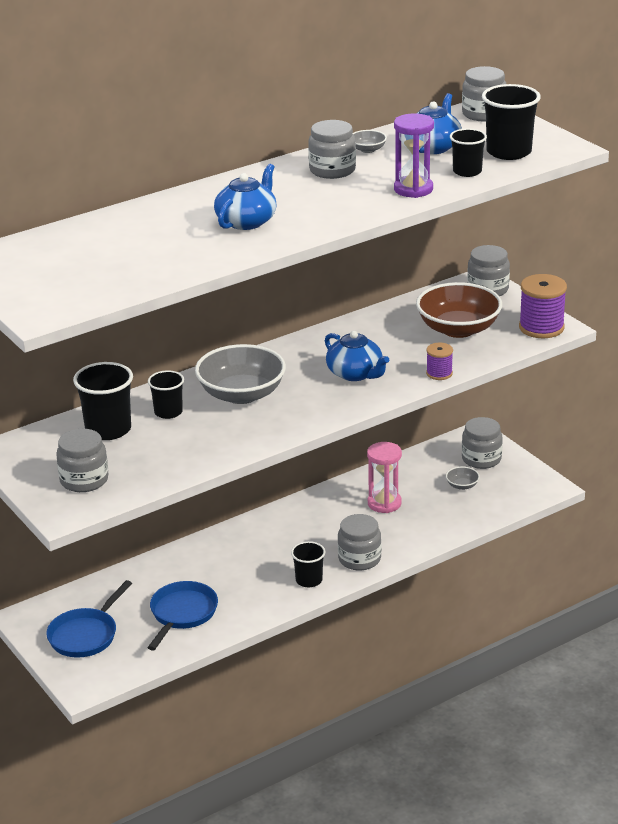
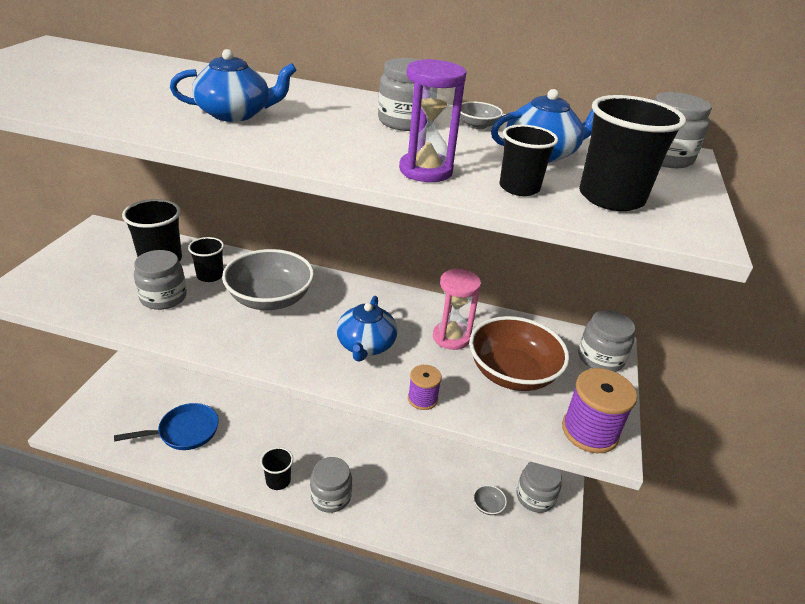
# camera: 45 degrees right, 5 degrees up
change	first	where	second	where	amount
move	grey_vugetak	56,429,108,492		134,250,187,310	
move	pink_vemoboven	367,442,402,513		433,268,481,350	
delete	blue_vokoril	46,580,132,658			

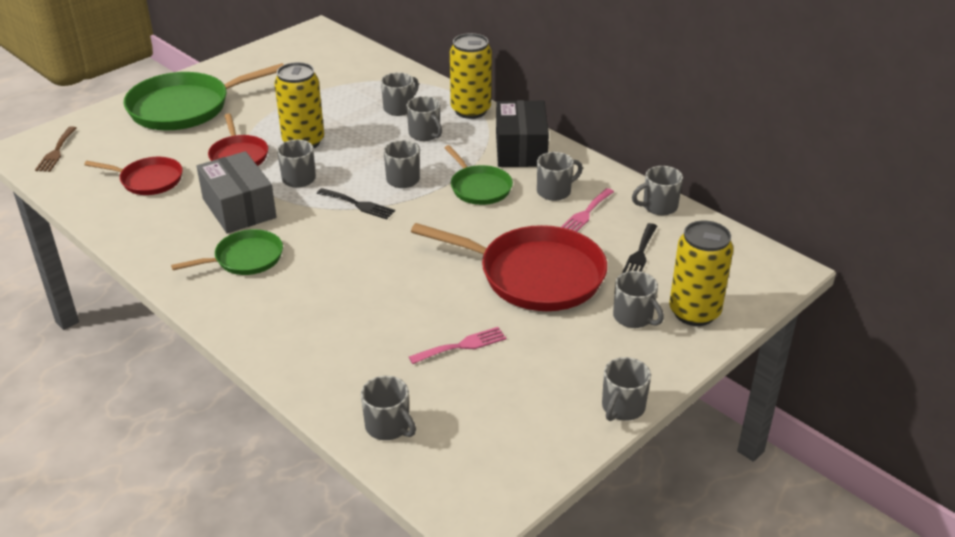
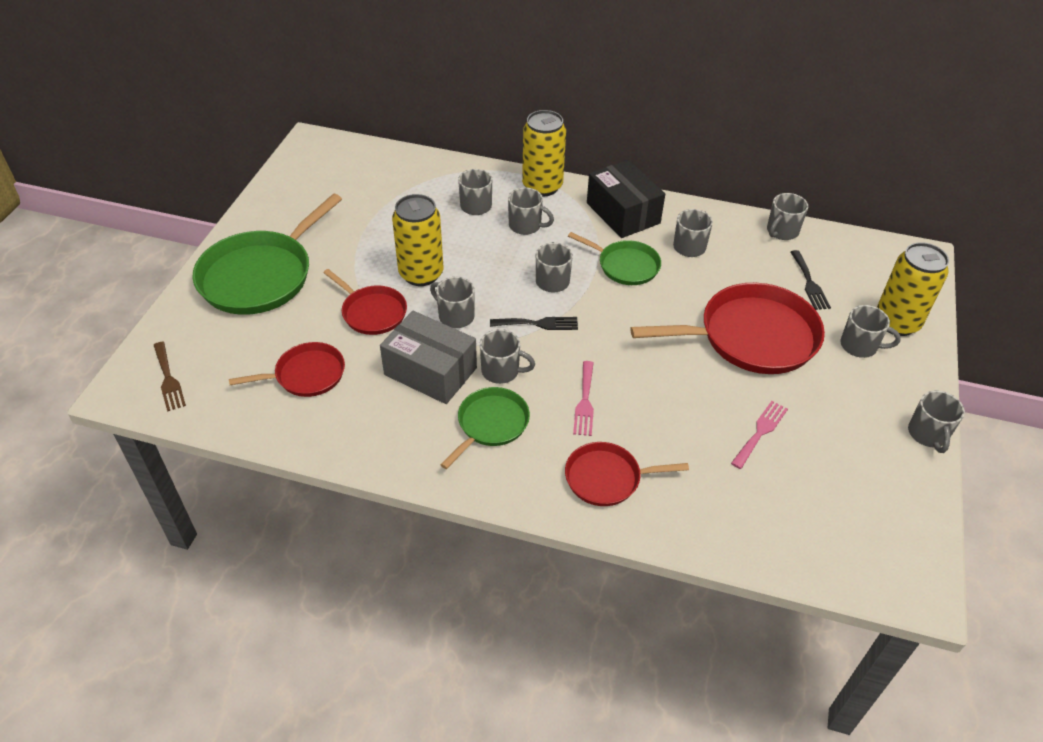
# camera: 30 degrees left, 10 degrees up
change	first	where	second	where	amount
move	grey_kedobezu	361,376,416,440		480,329,535,384	
insert			red_vokoril	565,442,689,506	
move	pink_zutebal	561,188,614,232		573,361,594,436	

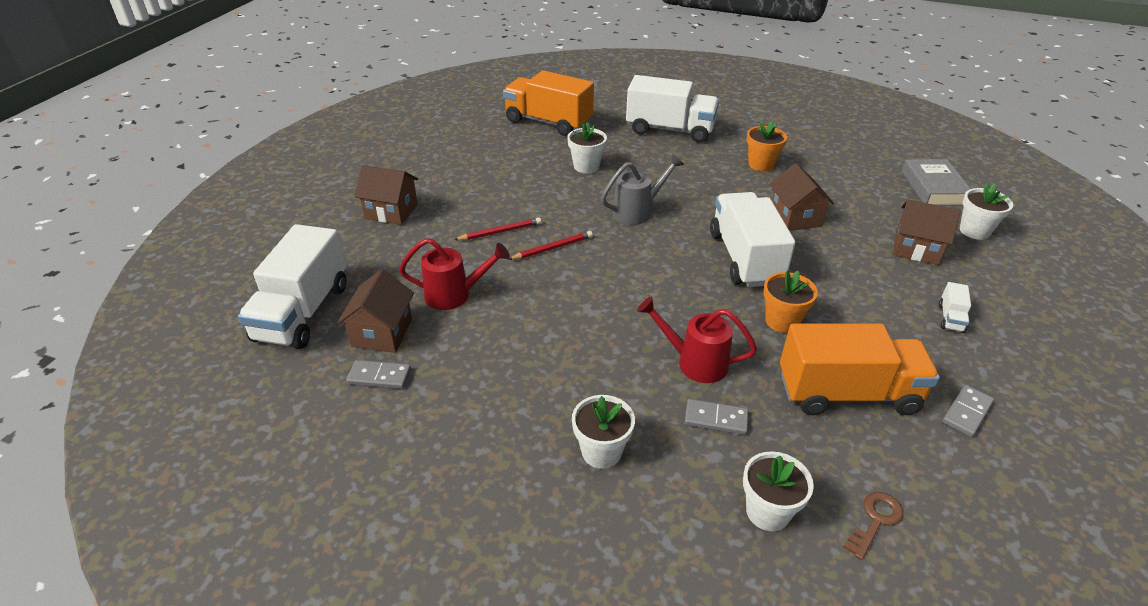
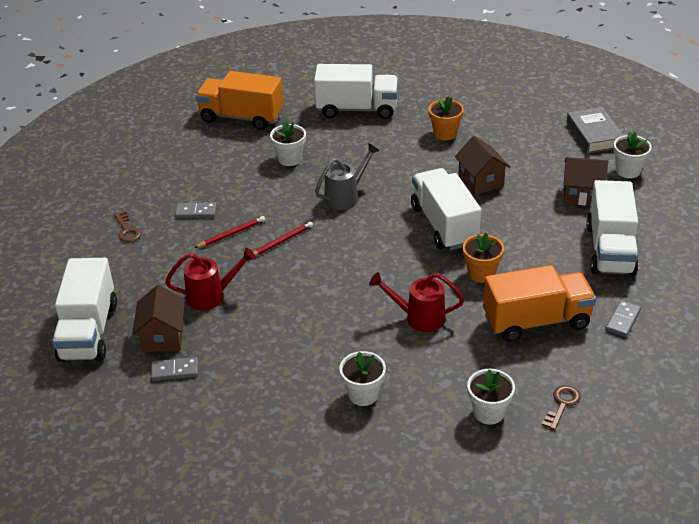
# camera: 10 degrees left, 0 degrees up
change	first	where	second	where	amount
replace	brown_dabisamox	354,165,418,225	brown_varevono	114,211,141,242	
move	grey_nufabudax	685,399,748,435		175,202,217,218	
resize	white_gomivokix	939,282,971,333		586,180,639,276	x2.44

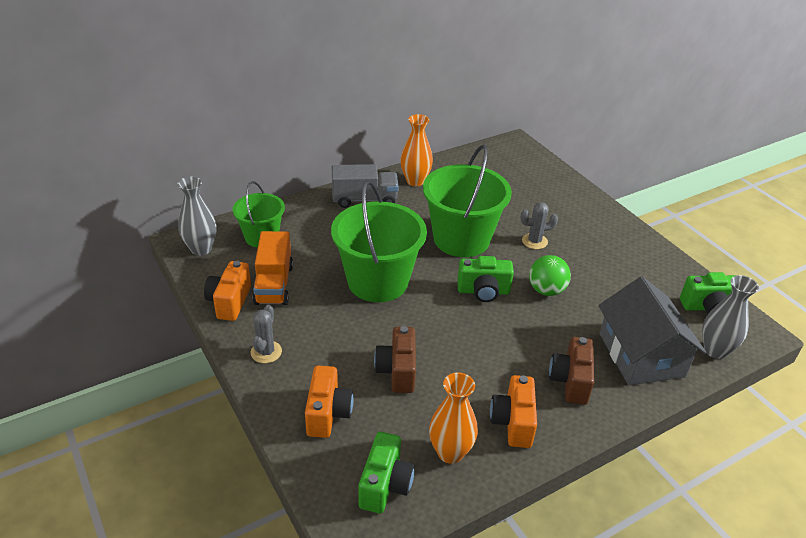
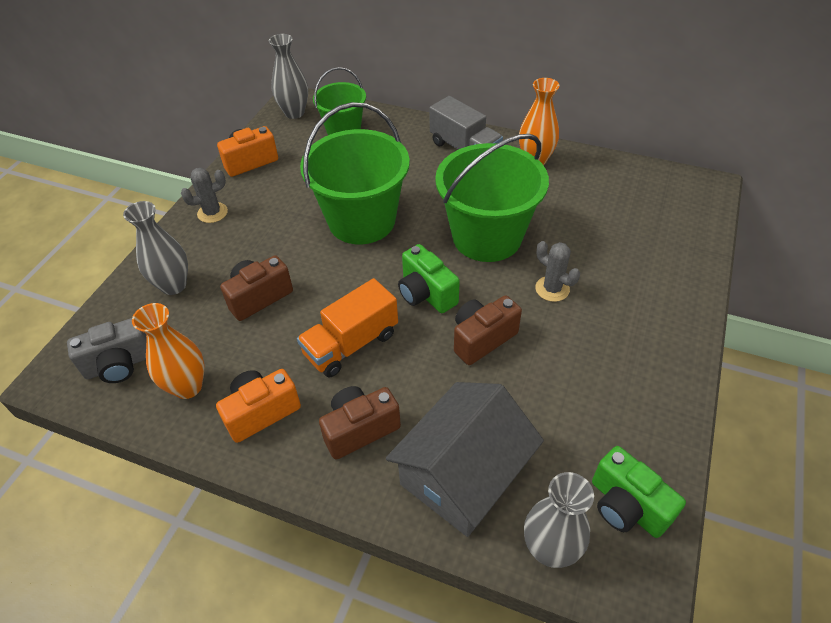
# camera: 55 degrees right, 10 degrees up
change	first	where	second	where	amount
recolor	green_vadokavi	359,432,415,513	grey_vadokavi	67,318,146,383	
replace	orange_vadokavi	305,366,353,438	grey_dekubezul	123,201,188,295	
move	orange_gomivokix	252,231,293,305		297,278,398,378	
replace	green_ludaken	529,255,571,296	brown_vadokavi	454,295,522,365	

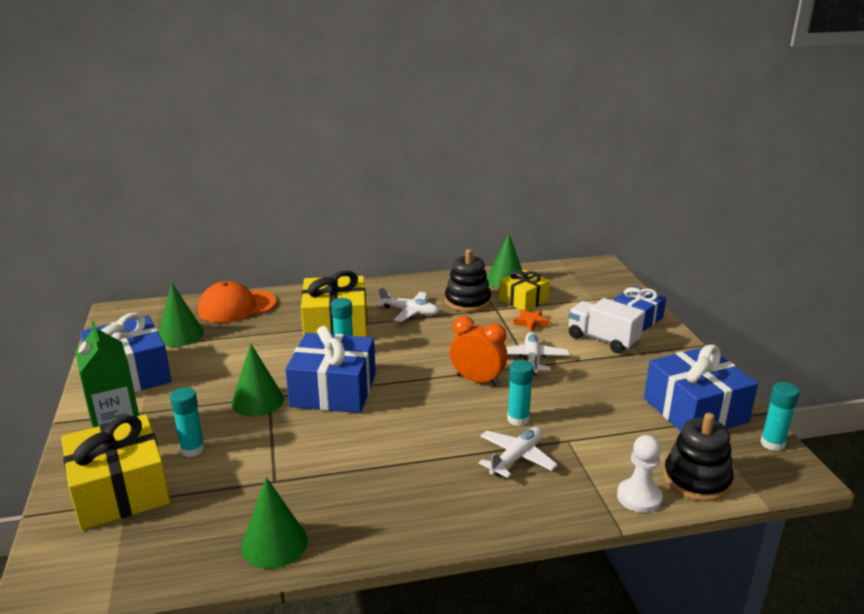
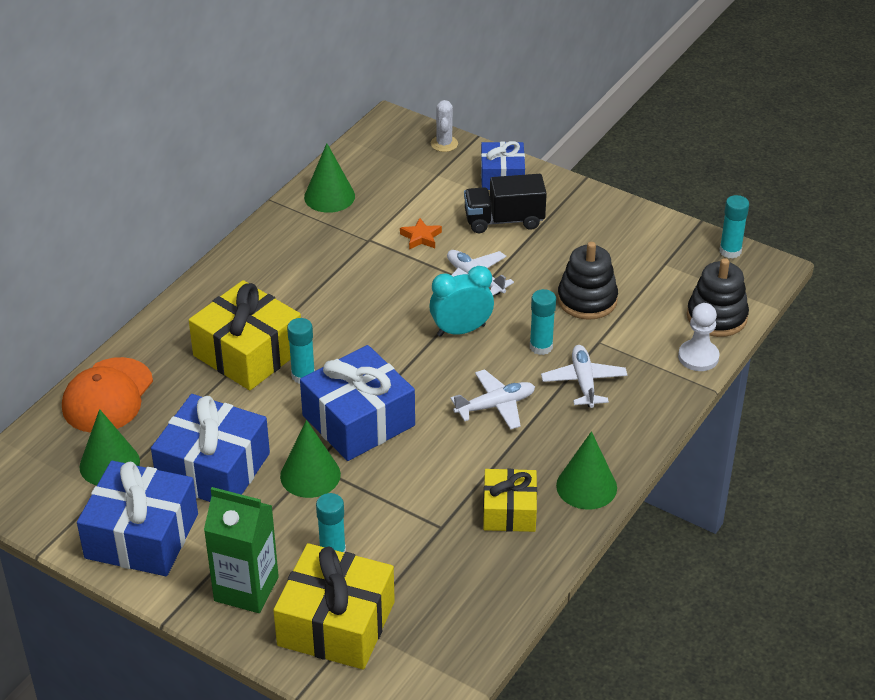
# camera: 45 degrees left, 15 degrees up
change	first	where	second	where	amount
move	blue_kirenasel	644,344,758,432		151,394,270,502	
recolor	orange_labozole	450,316,507,386	turquoise_labozole	429,266,494,337	
insert			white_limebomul	431,100,458,152	
move	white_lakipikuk	376,286,439,322		450,369,535,430	
recolor	white_gomivokix	568,298,645,353	black_gomivokix	464,174,547,233	
move	yellow_kirenasel	499,270,550,311		483,469,537,532	
move	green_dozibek	241,477,308,569		556,431,617,510	
move	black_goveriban	445,249,491,312		557,242,618,320	

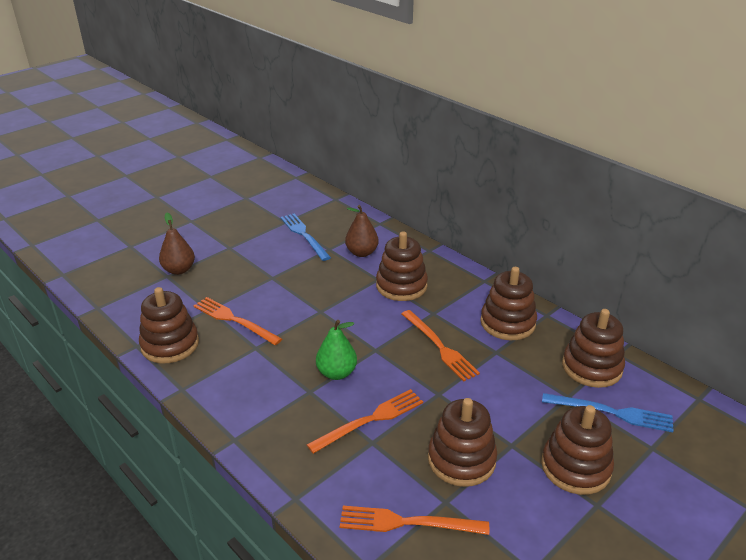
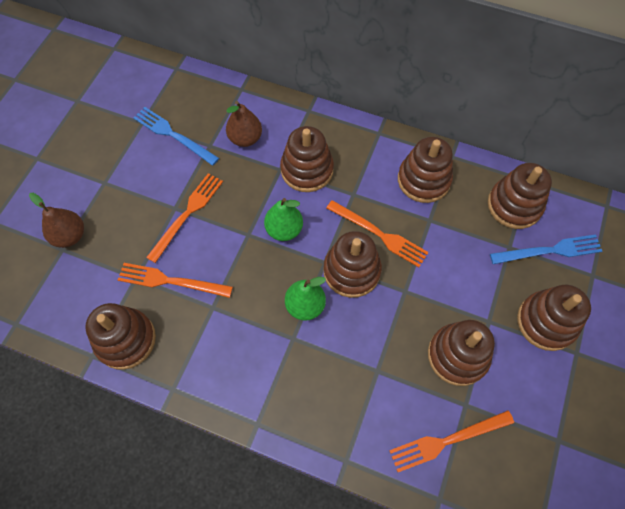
# camera: 25 degrees left, 30 degrees up
change	first	where	second	where	amount
move	orange_zutebal	307,389,423,454		146,173,223,263	
insert			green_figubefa	264,198,303,241	
insert			brown_goveriban	323,231,382,298	

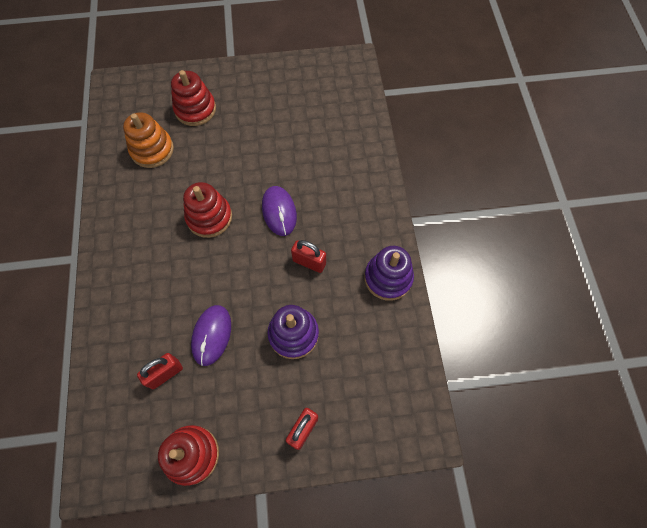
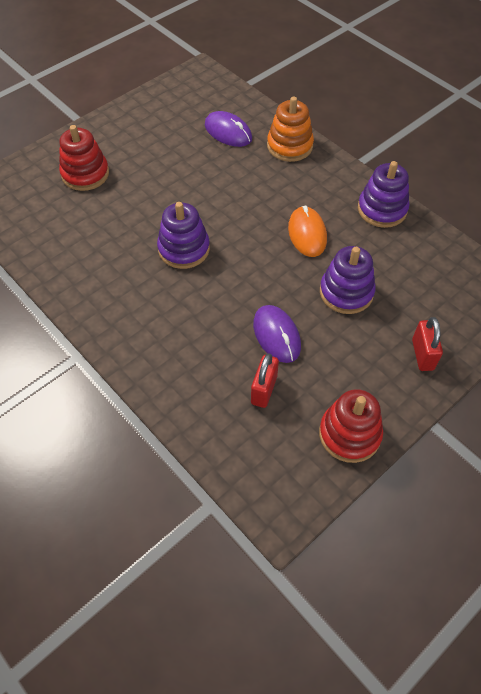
# camera: 35 degrees left, 10 degrees down
change	first	where	second	where	amount
recolor	red_goveriban	183,182,232,238	purple_goveriban	157,202,210,269	
move	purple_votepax	262,186,297,236		205,111,252,147	
move	orange_goveriban	123,112,174,168		267,97,314,162	
replace	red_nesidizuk	291,240,326,273	orange_votepax	288,206,327,257	

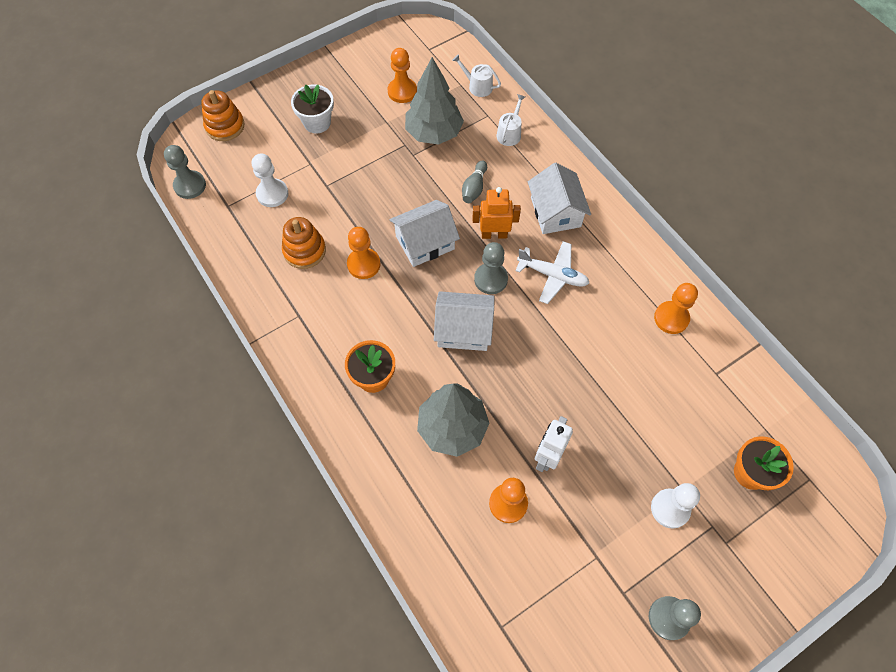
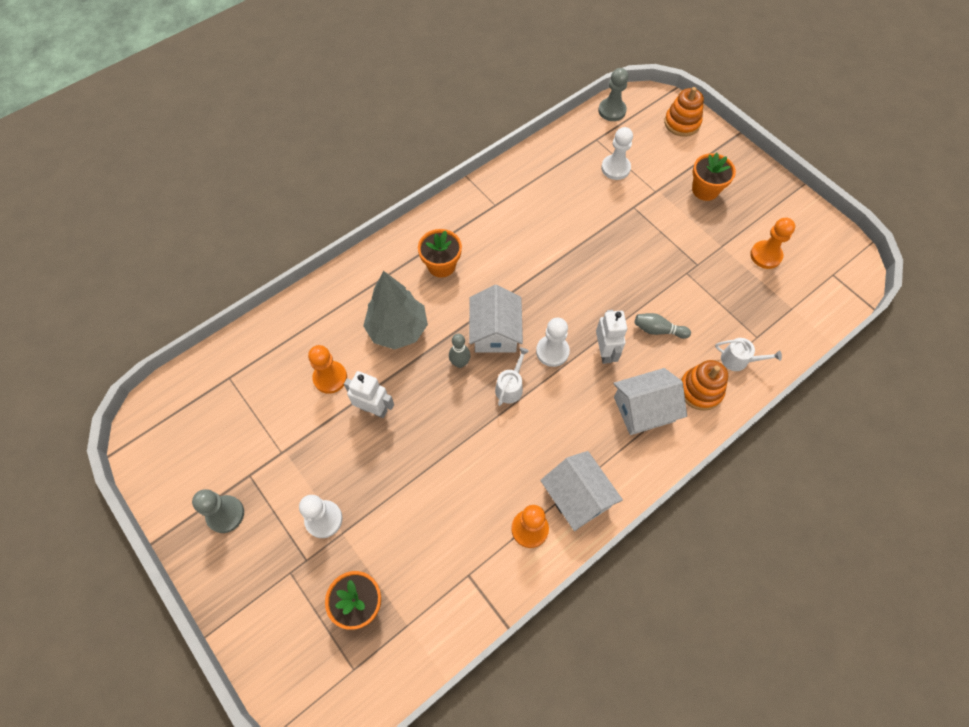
# camera: 85 degrees right, 0 degrees up
change	first	where	second	where	amount
insert			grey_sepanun	449,334,470,368	
move	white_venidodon	452,54,501,97		495,347,529,406	
recolor	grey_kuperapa	474,242,508,294	white_kuperapa	536,318,570,367	
move	white_dabisamox	389,200,460,267		540,451,623,531	
recolor	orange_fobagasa	472,187,521,239	white_fobagasa	596,310,627,364	
move	orange_goveriban	282,217,326,269		681,360,728,411	
recolor	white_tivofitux	291,84,334,133	orange_tivofitux	692,153,736,201	
delete	orange_kuperapa	347,227,381,279			
delete	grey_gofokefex	405,57,464,145			
delete	white_lakipikuk	516,241,589,304			

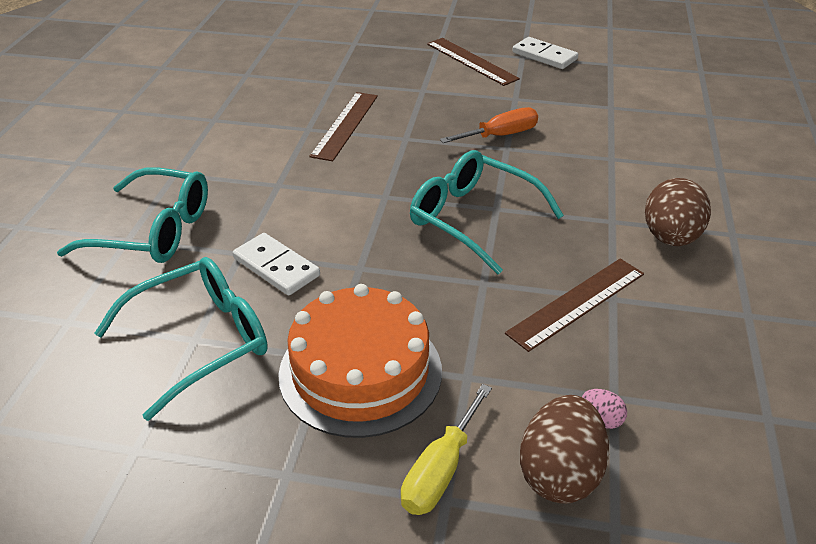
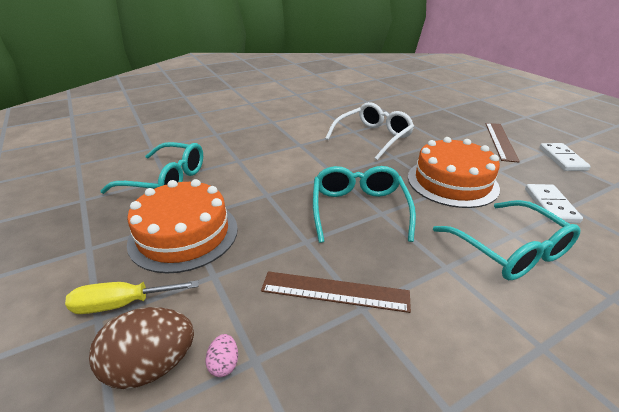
# camera: 50 degrees right, 5 degrees down
change	first	where	second	where	amount
replace	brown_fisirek	309,92,378,161	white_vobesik	325,102,414,160	
replace	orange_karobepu	440,107,538,143	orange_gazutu	408,137,500,208	
move	turquoise_vobesik	57,167,208,263		433,200,580,280	
move	white_nufabudax	233,233,320,296		525,184,583,223	
delete	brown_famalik	645,178,711,246			

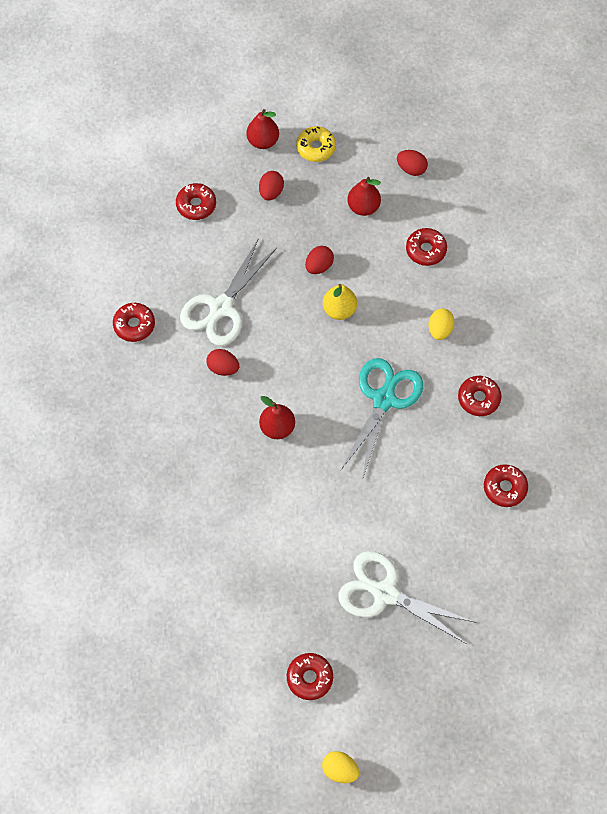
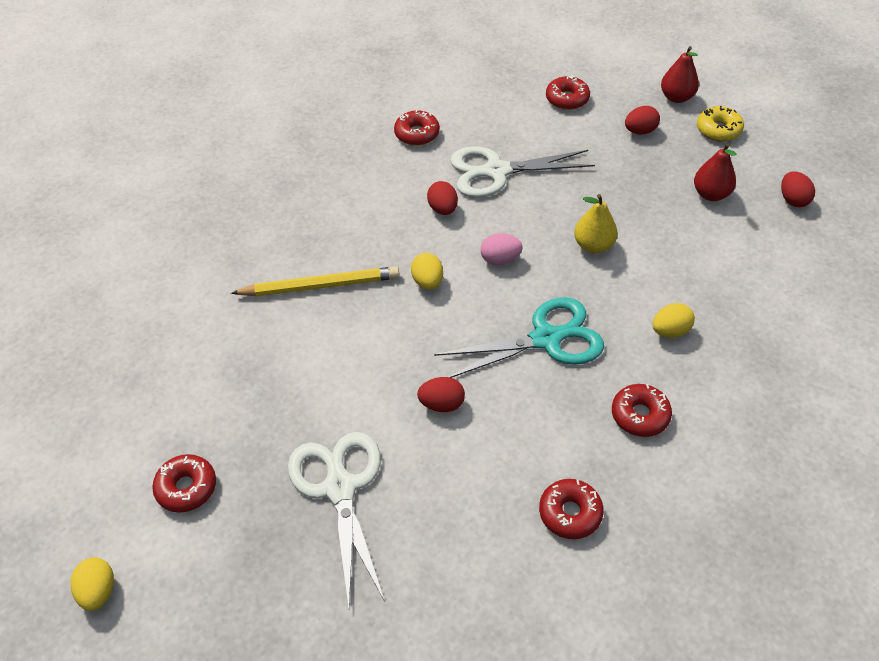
# camera: 50 degrees right, 15 degrees down
change	first	where	second	where	amount
insert			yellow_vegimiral	231,266,400,297	
replace	red_figubefa	259,396,295,439	yellow_famalik	411,253,443,290	
move	red_famalik	305,246,334,274		417,377,465,412	
insert			pink_famalik	481,233,522,265	
delete	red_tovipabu	406,228,447,266			

